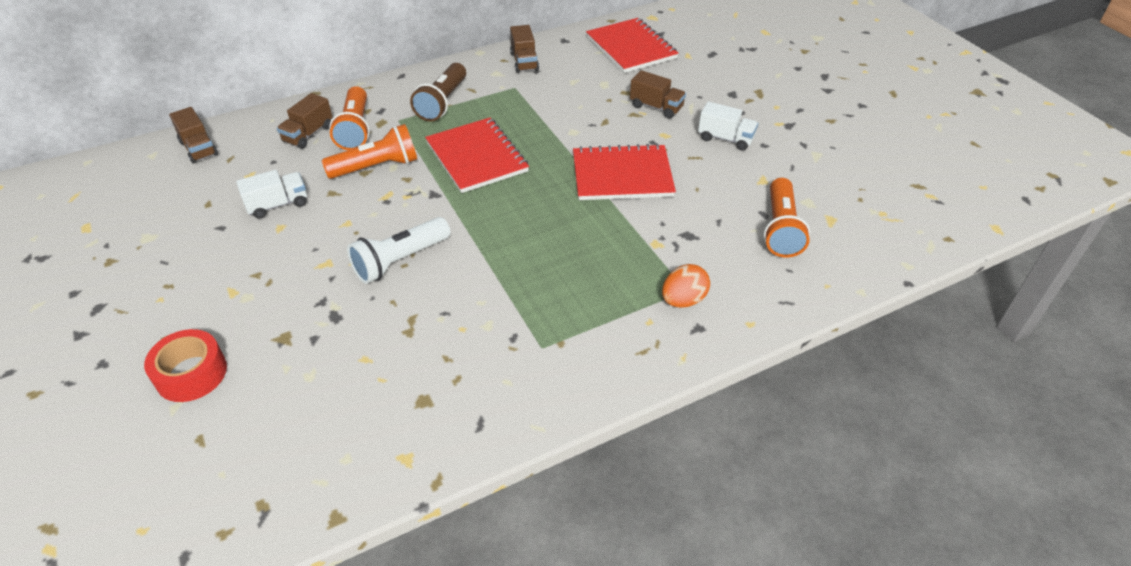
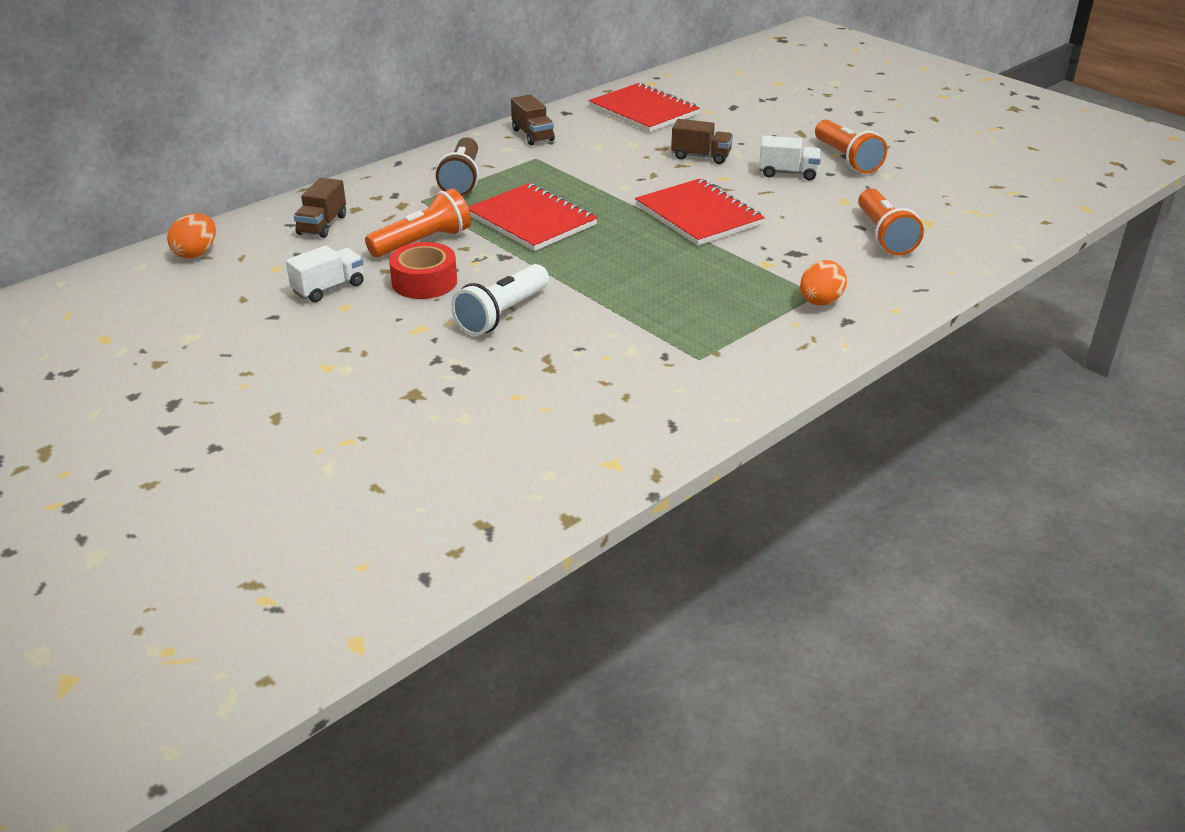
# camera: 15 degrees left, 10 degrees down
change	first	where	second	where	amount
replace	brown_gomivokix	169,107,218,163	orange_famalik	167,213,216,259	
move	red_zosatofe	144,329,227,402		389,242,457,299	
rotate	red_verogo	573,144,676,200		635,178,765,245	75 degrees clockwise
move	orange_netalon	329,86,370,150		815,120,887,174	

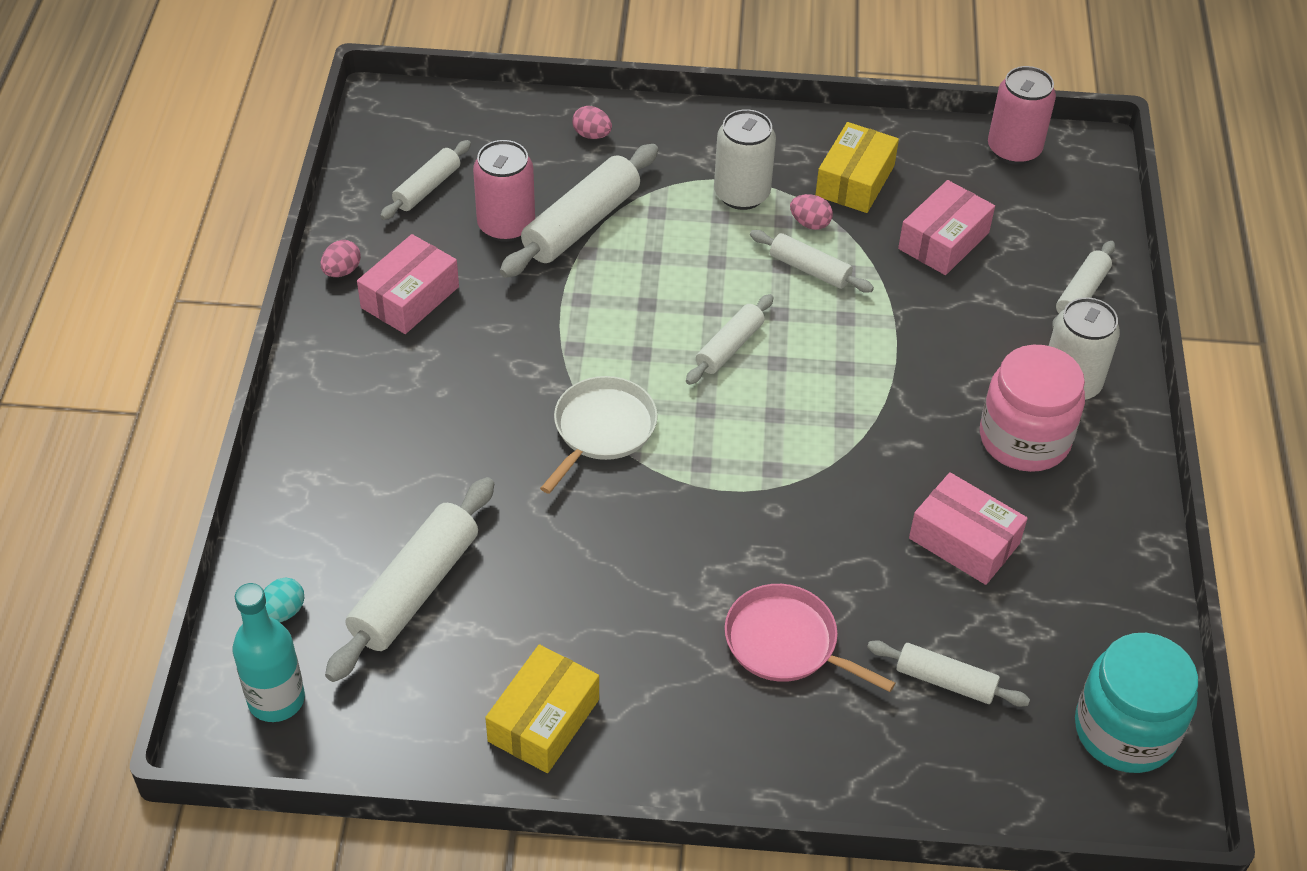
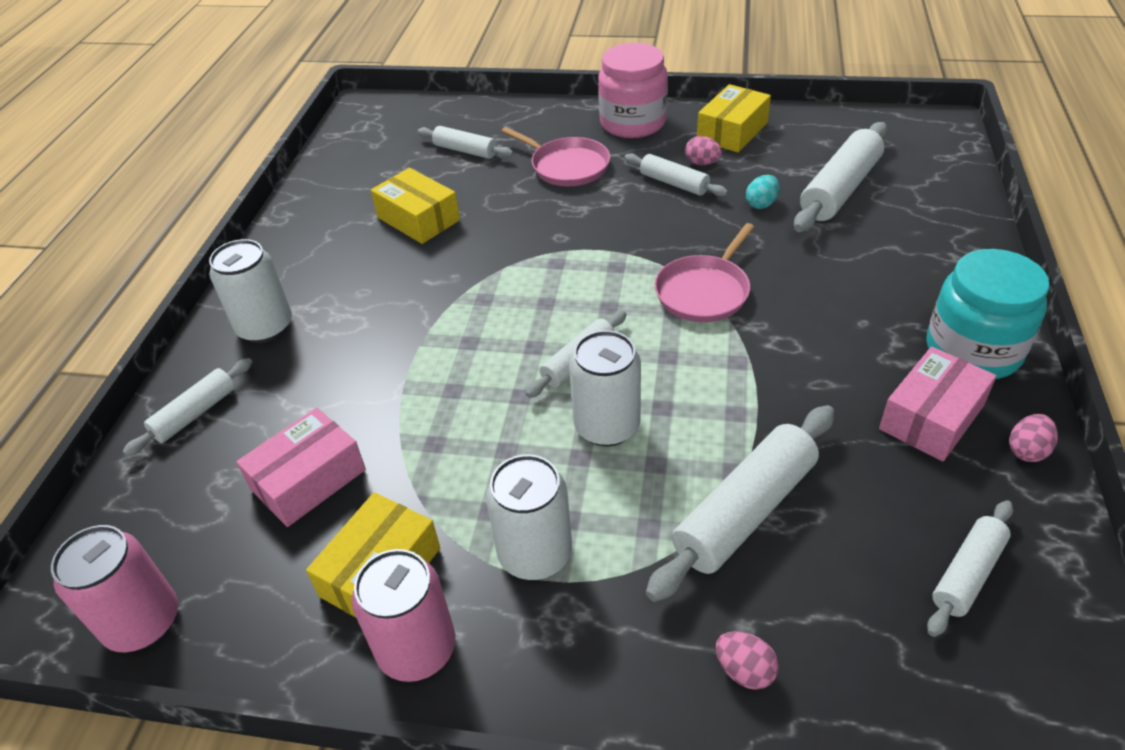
# camera: 170 degrees left, 5 degrees down
change	first	where	second	where	amount
move	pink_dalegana	473,140,535,242		352,549,455,682	
recolor	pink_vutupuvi	909,472,1028,585	yellow_vutupuvi	371,168,460,244	
insert			white_dalegana	569,330,641,447	
move	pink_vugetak	980,345,1085,472		598,43,668,138	
move	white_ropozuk	750,230,874,293		624,153,728,197	
recolor	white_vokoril	540,376,658,494	pink_vokoril	655,223,754,322	
move	pink_famalik	790,194,833,230		685,136,722,165	
move	turquoise_famalik	264,578,304,622		746,175,780,209	
move	turquoise_vugetak	1075,633,1198,773		926,249,1050,379	
delete	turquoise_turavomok	233,583,305,722			

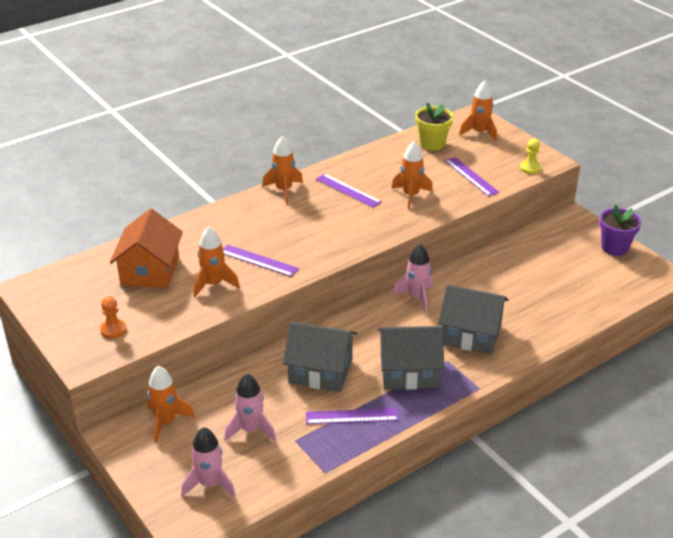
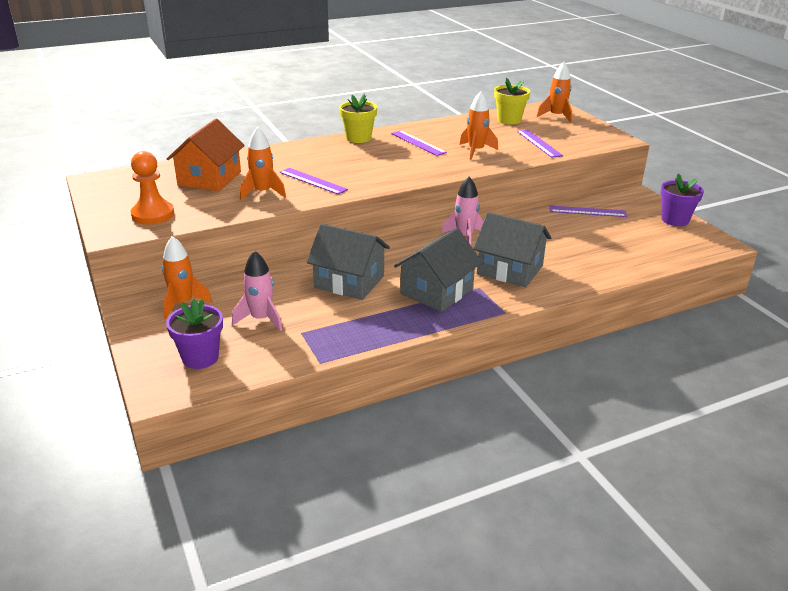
# camera: 10 degrees right, 5 degrees down
change	first	where	second	where	amount
resize	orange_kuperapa	100,296,127,339		131,151,174,224	x1.66
replace	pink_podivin	181,427,236,497	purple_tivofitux	166,299,223,369	
replace	orange_podivin	262,136,303,204	yellow_tivofitux	339,93,377,143	
rotate	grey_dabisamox	378,326,444,390		394,228,482,312	60 degrees counterclockwise
move	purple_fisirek	306,408,399,424		550,206,627,217	
delete	yellow_kuperapa	520,138,542,174			

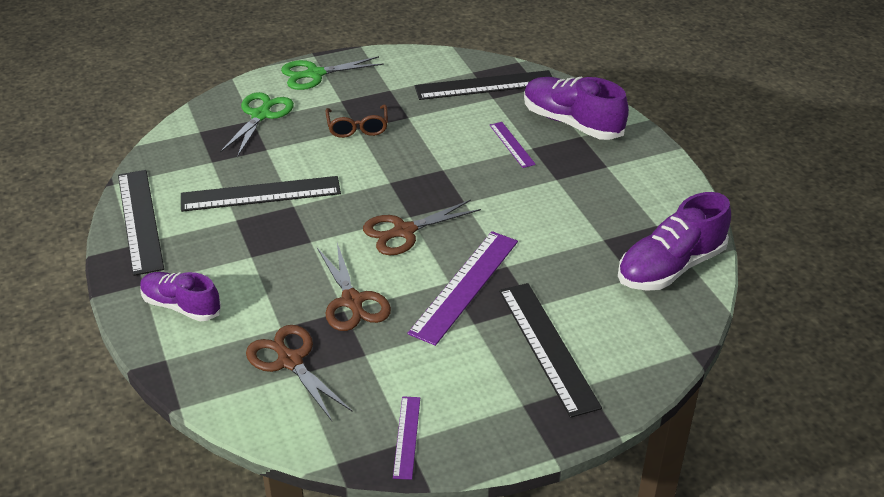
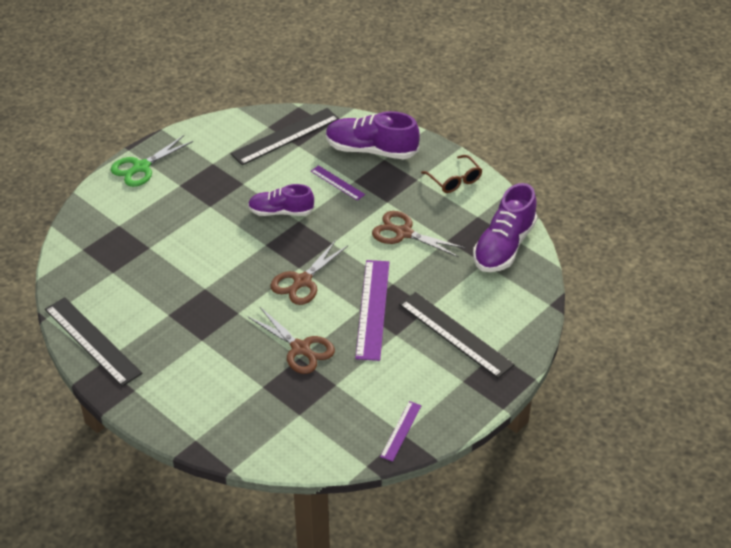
# camera: 25 degrees left, 5 degrees up
change	first	where	second	where	amount
move	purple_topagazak	140,272,221,321		248,184,315,216	
move	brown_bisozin	246,325,353,421		372,211,465,257	
rotate	purple_fisirek	393,396,420,480		380,401,422,462	45 degrees clockwise
move	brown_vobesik	326,105,388,138		421,155,482,193	
delete	black_fisirek	181,176,341,212			
delete	green_bisozin	220,92,294,157			

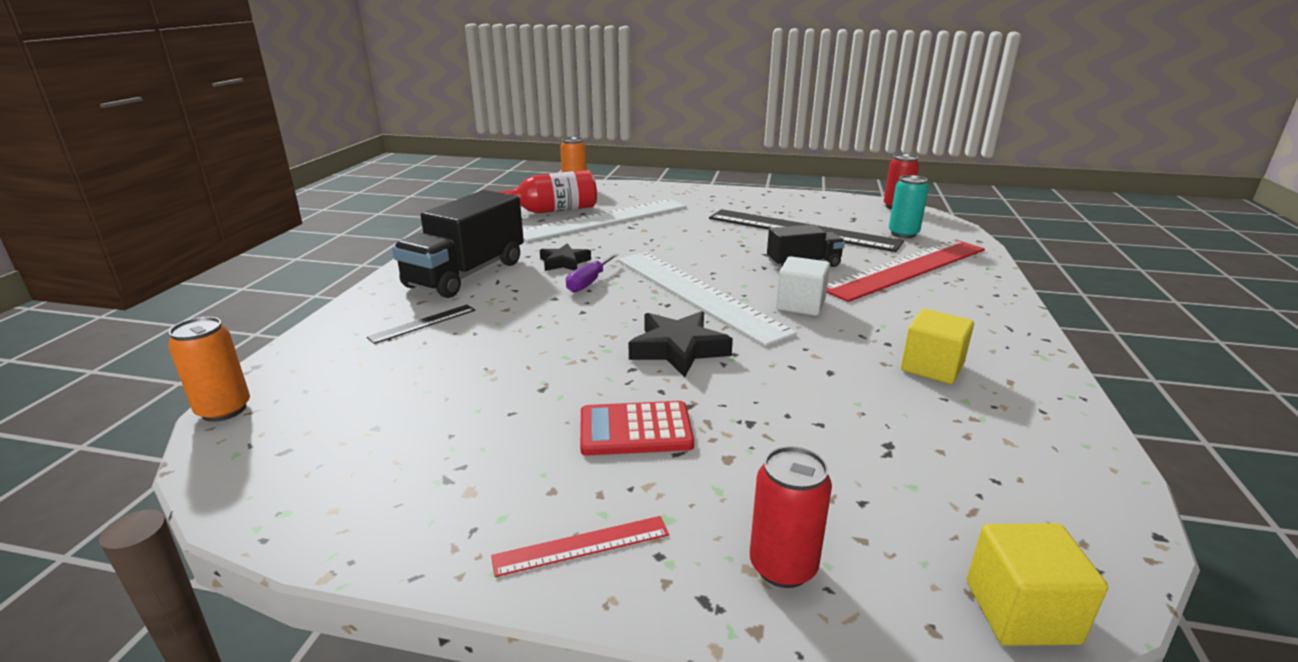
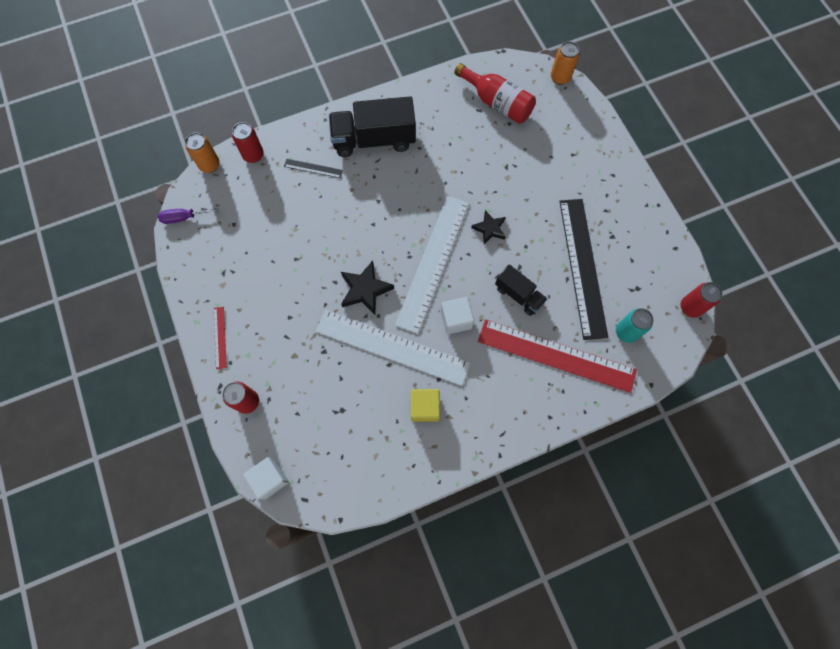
# camera: 55 degrees right, 45 degrees up
change	first	where	second	where	amount
move	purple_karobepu	566,253,619,292		158,208,219,224	
rotate	red_fisirek	491,516,669,577		214,307,227,369	45 degrees clockwise
insert			red_dalegana	232,122,263,163	
recolor	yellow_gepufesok	967,523,1108,646	white_gepufesok	243,457,289,499	
move	white_fisirek	523,199,687,242		316,310,471,386	
move	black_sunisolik	540,243,591,271		471,210,506,244	
delete	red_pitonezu	580,401,694,456			

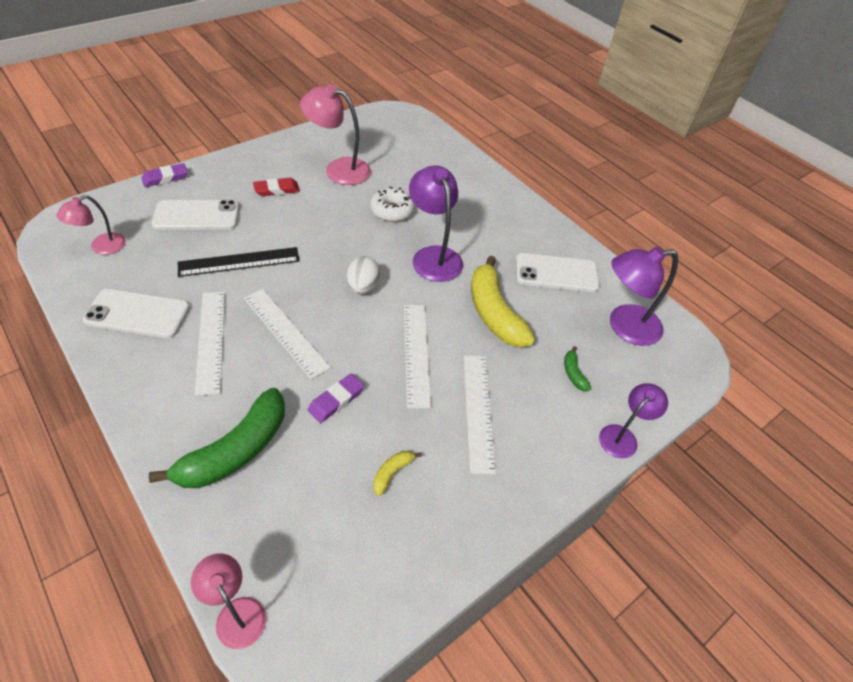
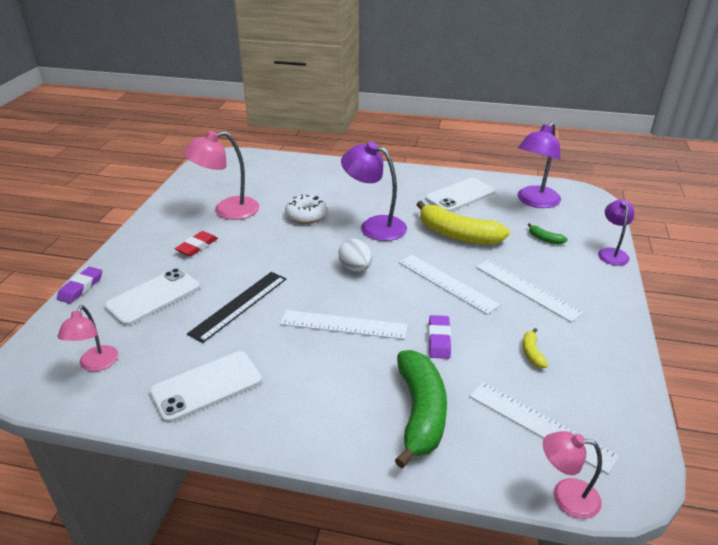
# camera: 35 degrees left, 15 degrees down
change	first	where	second	where	amount
move	white_fisirek	195,291,225,396		469,382,619,474	

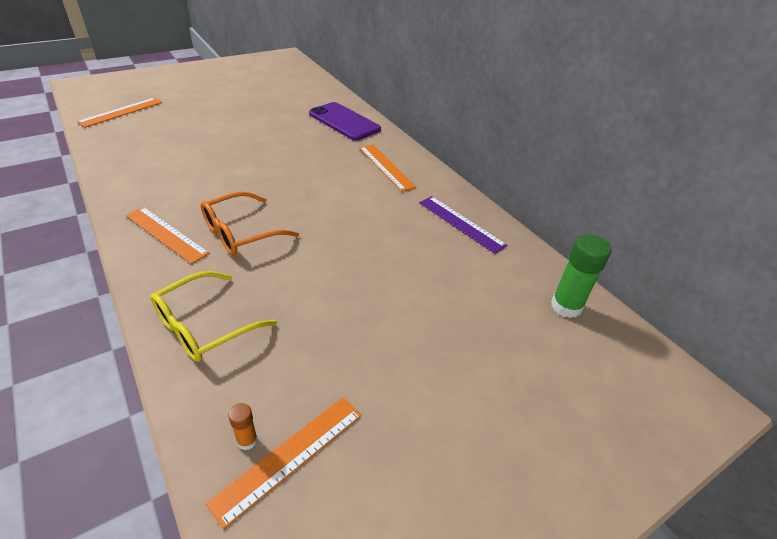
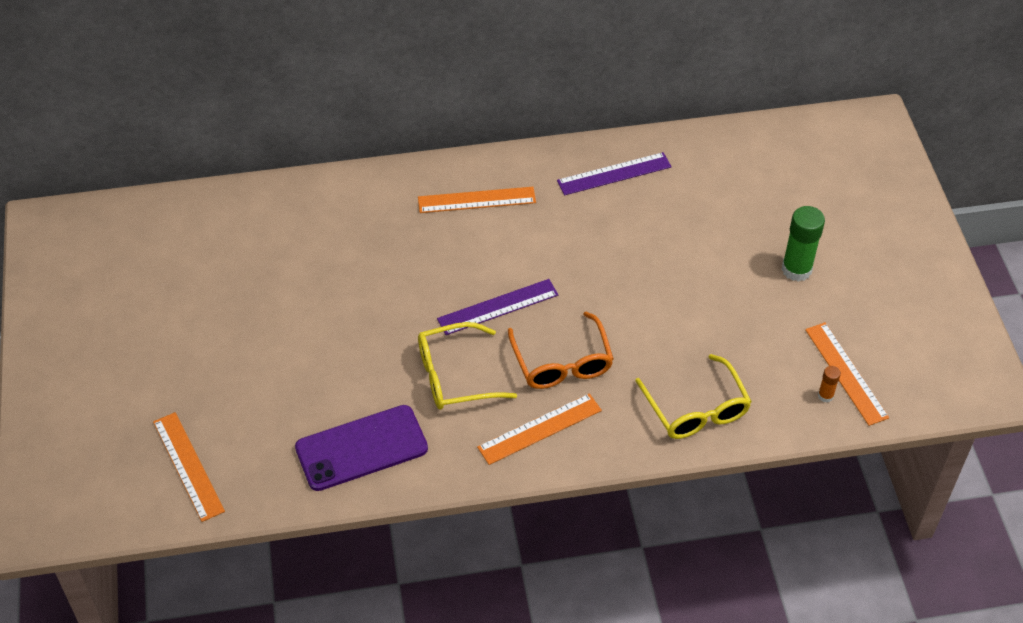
# camera: 65 degrees left, 10 degrees up
change	first	where	second	where	amount
move	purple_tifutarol	309,102,381,140		295,405,428,491	
insert			yellow_vobesik	418,322,517,410	
insert			purple_fisirek	437,279,559,335	
move	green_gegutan	551,234,611,318		782,206,825,282	

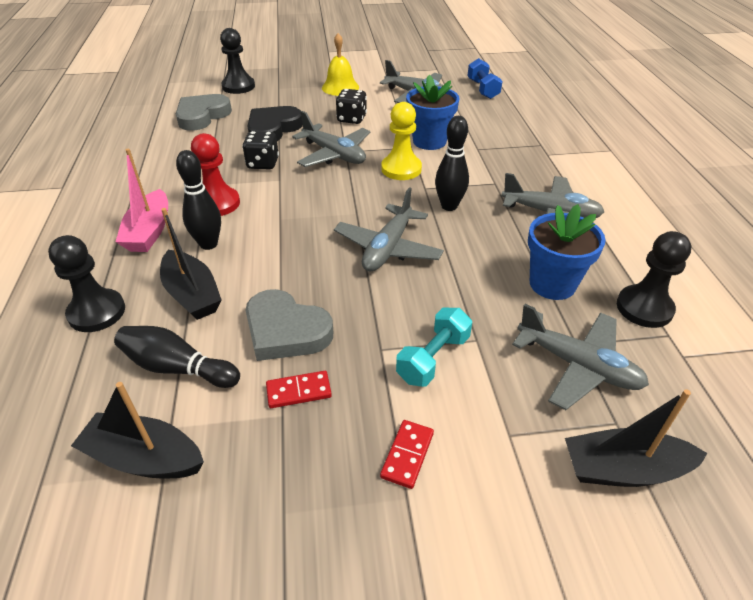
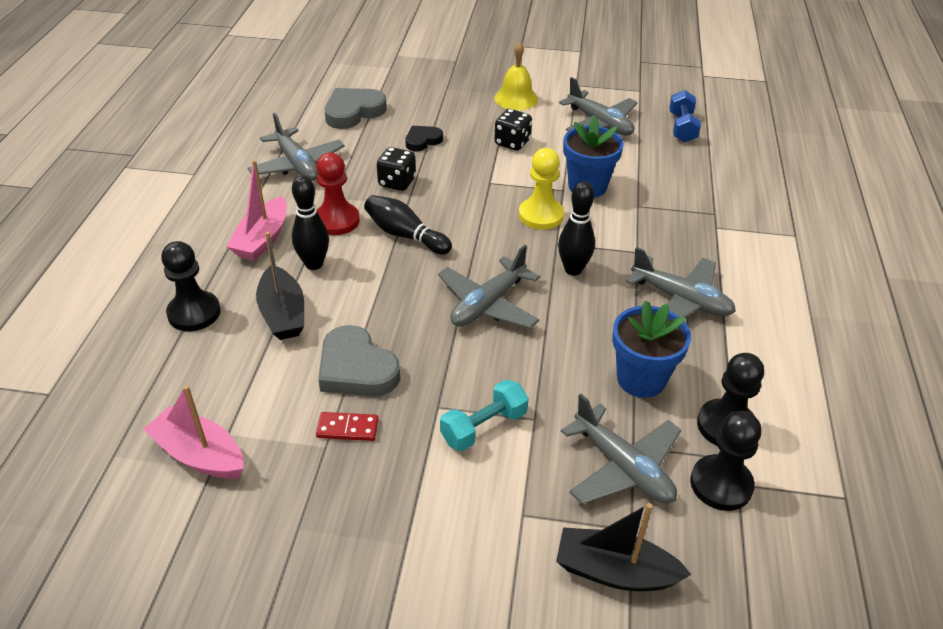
# camera: 15 degrees right, 0 degrees up
change	first	where	second	where	amount
recolor	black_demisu	71,382,204,478	pink_demisu	144,385,244,479	
move	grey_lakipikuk	292,111,370,167		248,113,345,181	
move	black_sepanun	114,326,240,388		364,195,452,255	
resize	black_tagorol	247,106,303,141		406,126,443,151	x0.59
move	black_kuperapa	220,28,255,94		690,411,762,511	
delete	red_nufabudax	380,420,434,489			

